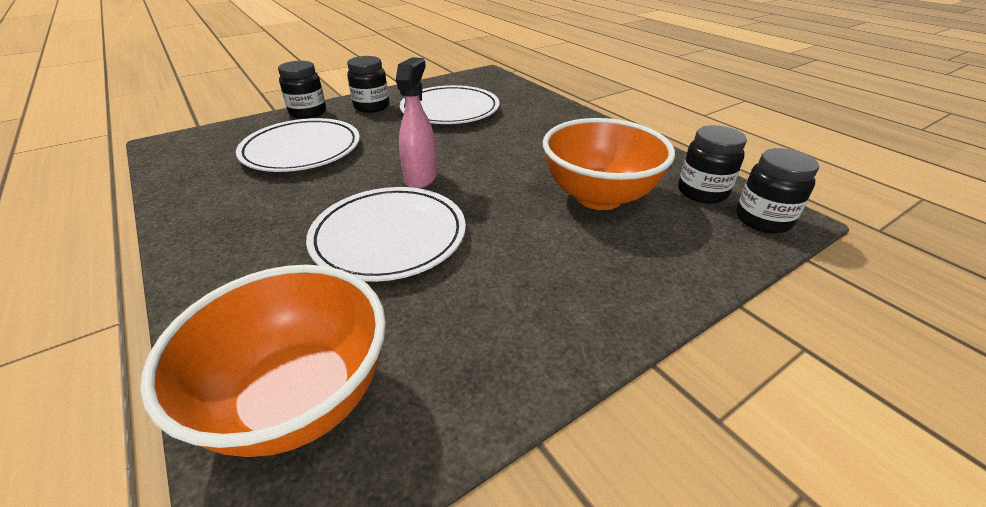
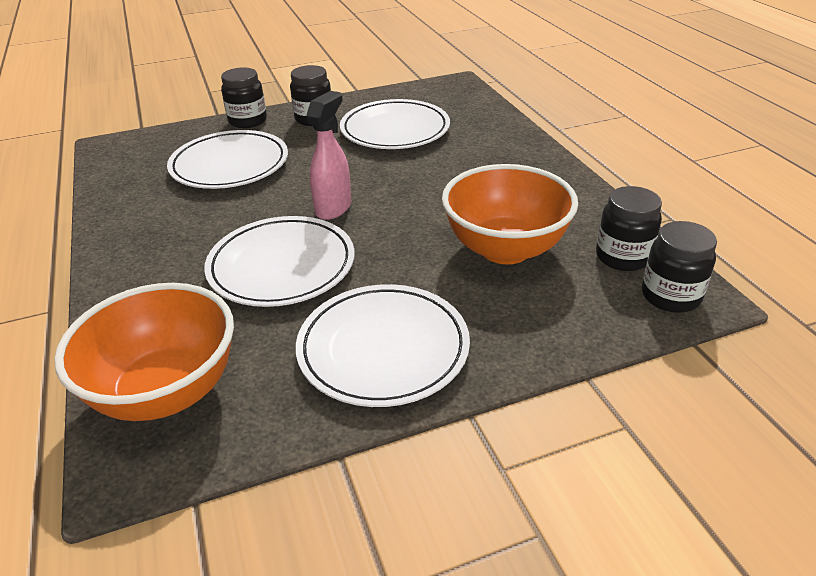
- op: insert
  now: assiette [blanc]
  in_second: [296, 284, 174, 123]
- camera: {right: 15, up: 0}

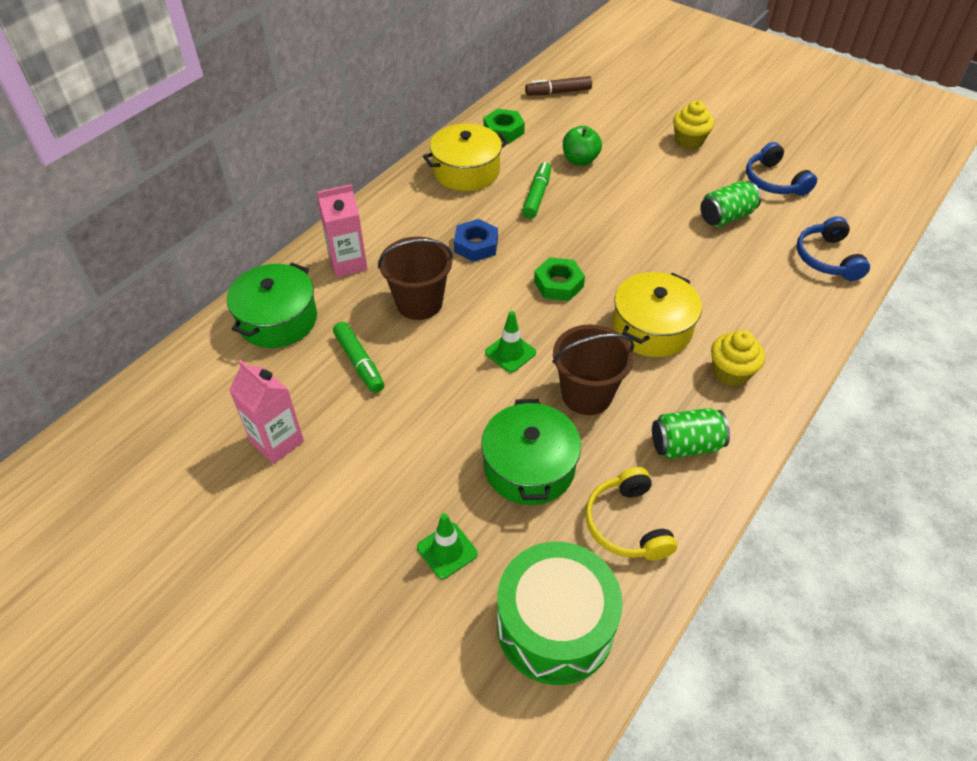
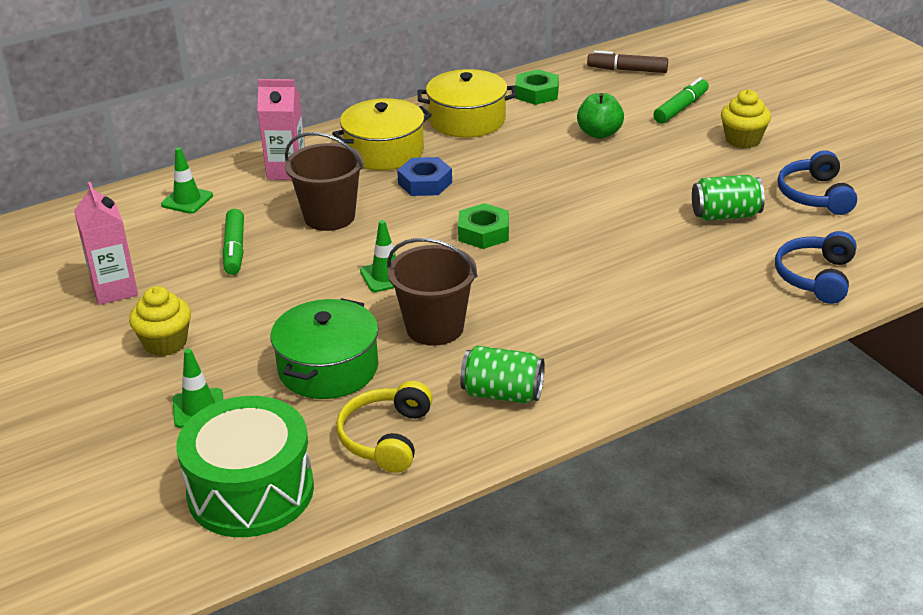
- op: move
  was: feutre [vert]
  in_first: [522, 162, 29, 56]
  in_second: [653, 77, 56, 47]
- op: move
  was: marmite [jaune]
  in_first: [613, 272, 89, 85]
  in_second: [332, 98, 100, 72]
- op: move
  was: muffin [jaune]
  in_first: [711, 330, 54, 57]
  in_second: [129, 286, 62, 70]
- op: replace
  was: marmite [vert]
  now: cône de chantier [vert]
  in_first: [227, 263, 90, 85]
  in_second: [161, 147, 52, 67]
- camera: {right: 25, up: -15}

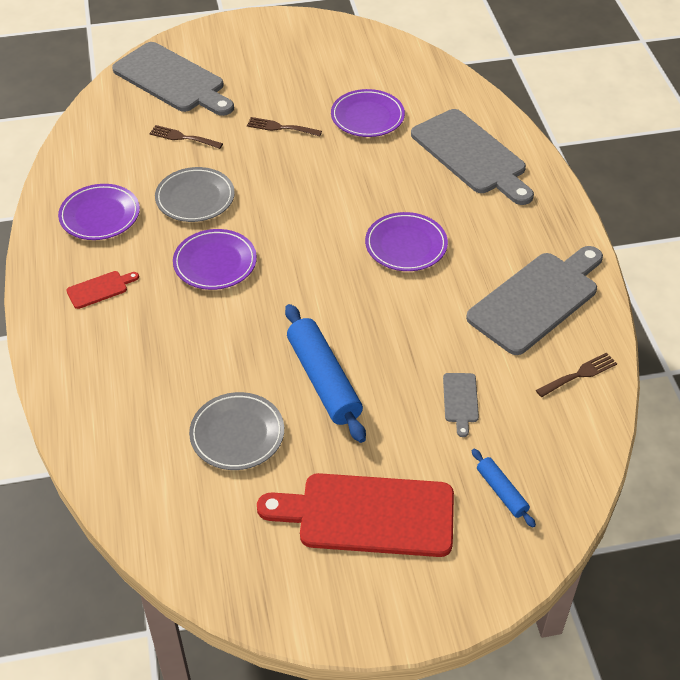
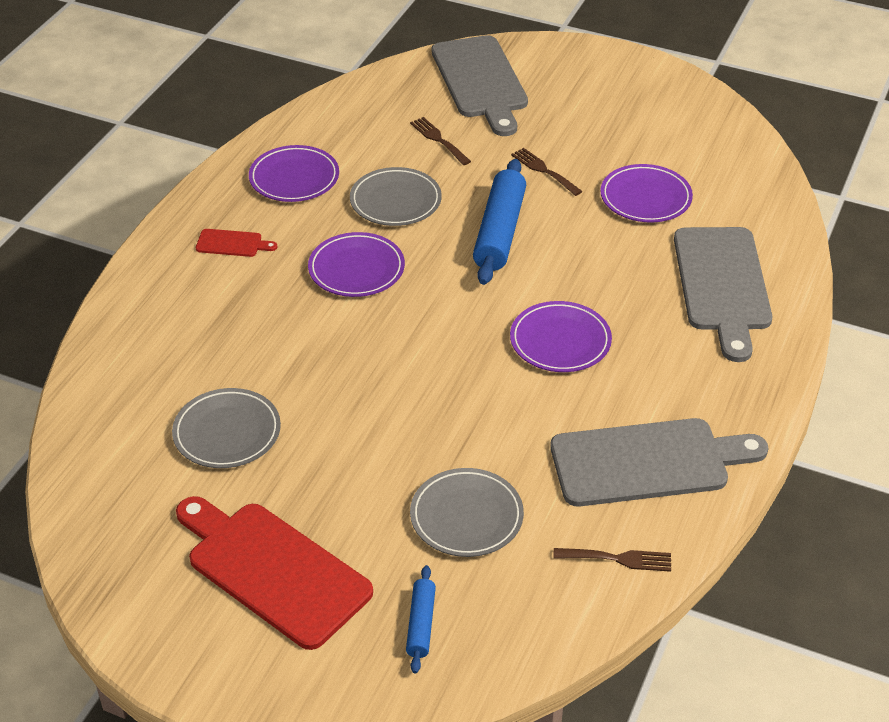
- op: move
  was: rouleau à pâtisserie [bleu]
  in_first: [285, 304, 81, 139]
  in_second: [473, 159, 53, 126]
- op: replace
  was: planche à découper [gris]
  now: assiette [gris]
  in_first: [443, 373, 36, 64]
  in_second: [410, 468, 114, 89]
- camera: {right: 35, up: -5}

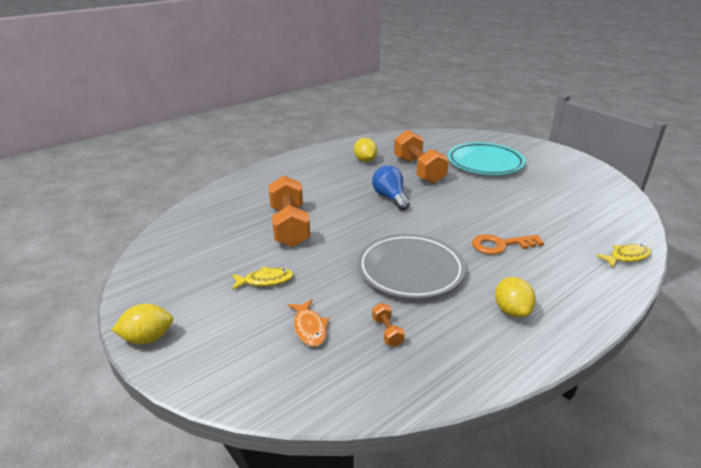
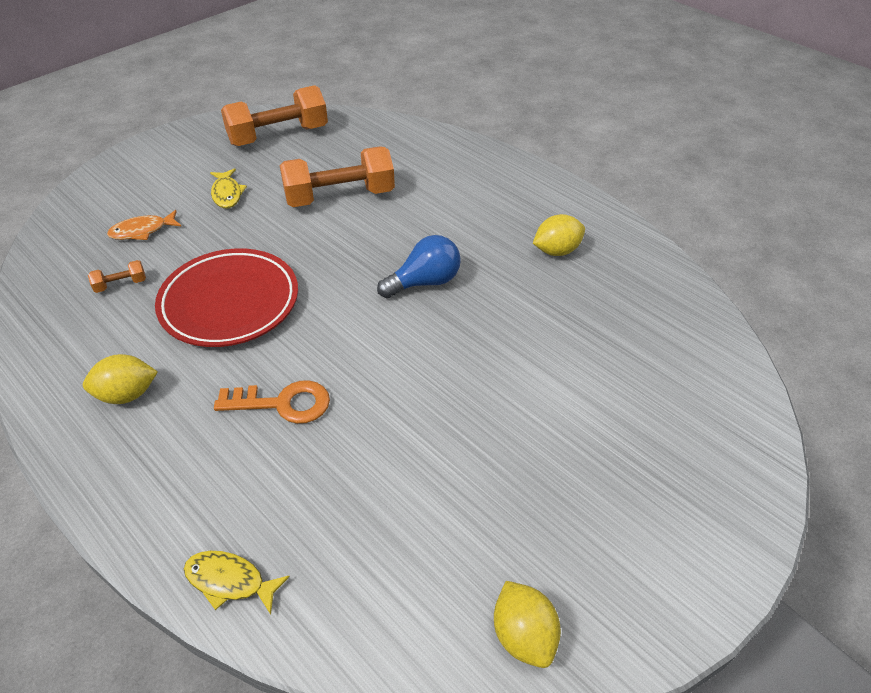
- op: delete
  was: assiette [turquoise]
  in_first: [448, 142, 77, 33]
- op: move
  was: citron [jaune]
  in_first: [112, 304, 61, 41]
  in_second: [494, 581, 67, 87]
- op: move
  was: haltère [orange]
  in_first: [394, 130, 55, 54]
  in_second: [221, 85, 107, 61]
- op: recolor
  was: assiette [gris]
  now: assiette [rouge]
  in_first: [357, 234, 109, 65]
  in_second: [155, 248, 143, 99]
- op: rotate
  was: clé [orange]
  in_first: [472, 234, 72, 21]
  in_second: [214, 380, 116, 44]
  clockwise: 105
- op: rotate
  was: poisson [jaune]
  in_first: [596, 244, 55, 23]
  in_second: [184, 551, 106, 64]
  clockwise: 135
- camera: {right: 85, up: 15}

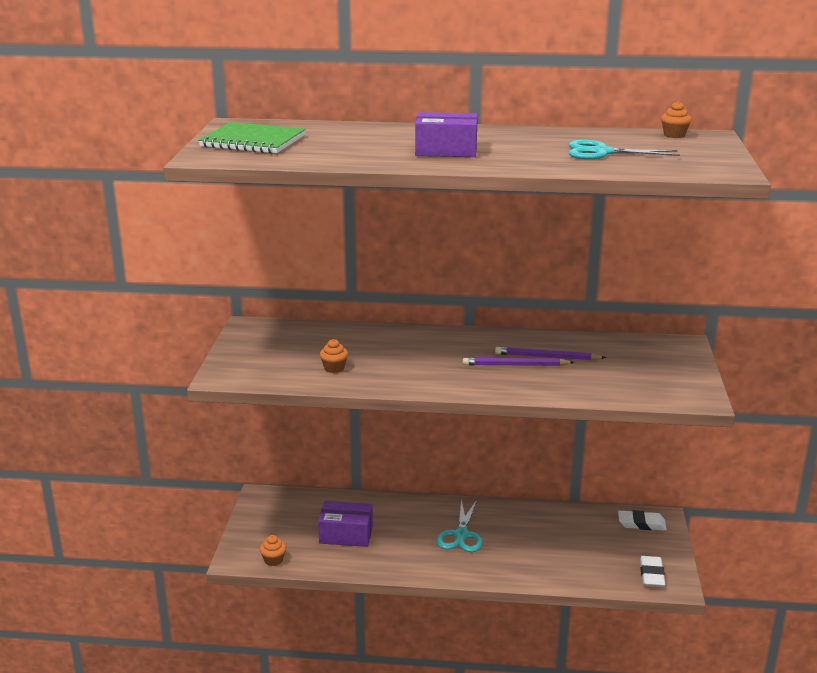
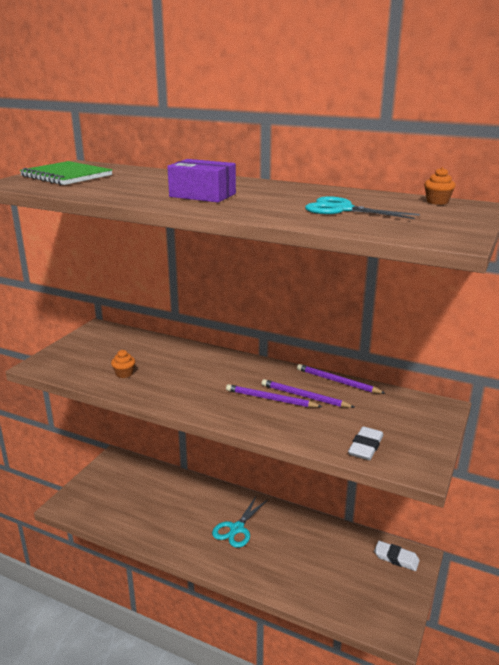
- op: delete
  was: muffin [orange]
  in_first: [260, 535, 26, 31]
- op: delete
  was: boîte [violet]
  in_first: [318, 501, 55, 46]
- op: insert
  now: crayon [violet]
  in_second: [297, 364, 89, 30]
- op: move
  was: gomme [blanc]
  in_first: [640, 556, 26, 31]
  in_second: [348, 426, 35, 34]
- camera: {right: 20, up: 0}

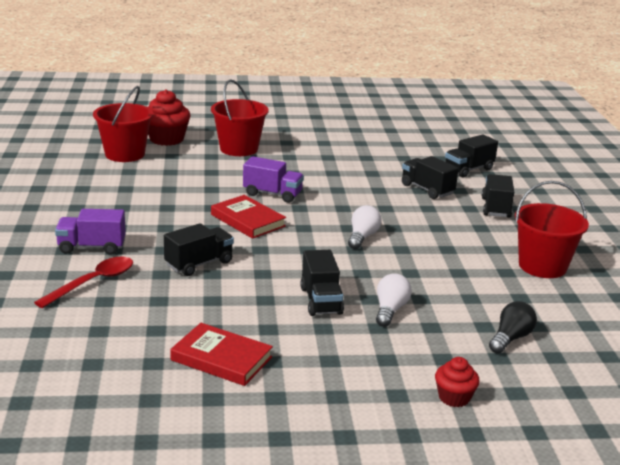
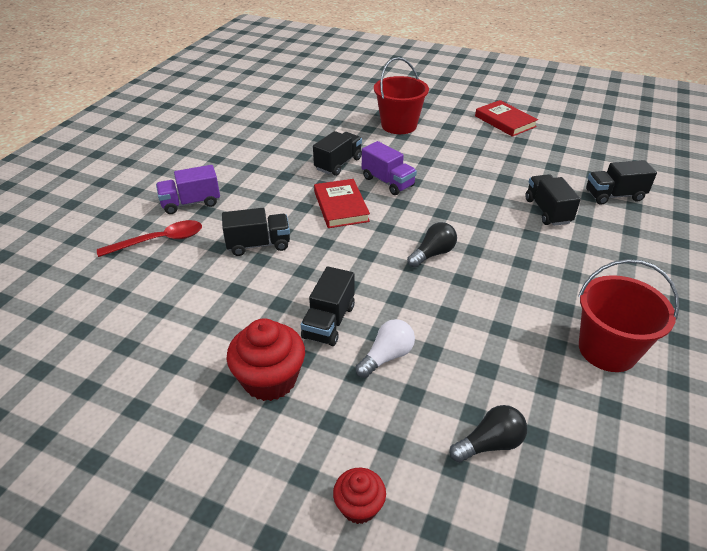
- op: delete
  was: seau [rouge]
  in_first: [93, 86, 60, 76]
- op: move
  was: muffin [rouge]
  in_first: [148, 89, 42, 57]
  in_second: [226, 318, 79, 83]
- op: move
  was: livre [rouge]
  in_first: [170, 323, 103, 63]
  in_second: [475, 100, 63, 37]
- op: move
  was: camion [noir]
  in_first: [482, 174, 32, 44]
  in_second: [313, 131, 49, 45]
- op: recolor
  was: ampoule [blanc]
  now: ampoule [noir]
  in_first: [348, 205, 34, 44]
  in_second: [407, 222, 50, 46]
- op: rotate
  was: camion [violet]
  in_first: [55, 209, 71, 46]
  in_second: [156, 165, 64, 49]
  clockwise: -45
- camera: {right: 30, up: 15}

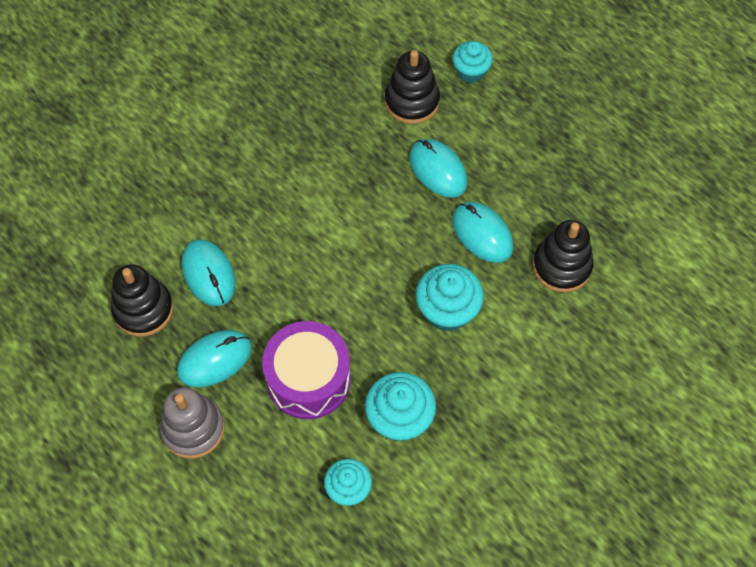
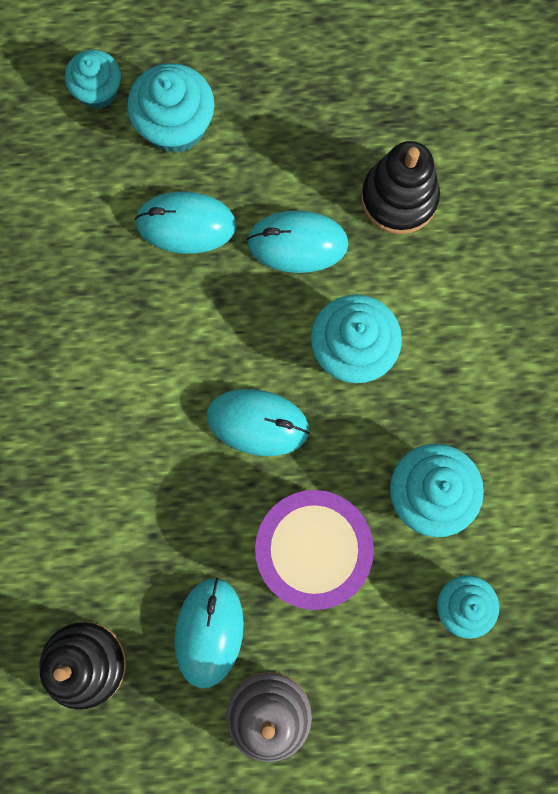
- op: delete
  was: jouet à empiler [noir]
  in_first: [385, 50, 55, 74]
- op: insert
  now: muffin [turquoise]
  in_second: [127, 63, 88, 90]
- op: move
  was: souris [turquoise]
  in_first: [182, 240, 54, 66]
  in_second: [207, 389, 103, 67]
- camera: {right: -50, up: 15}

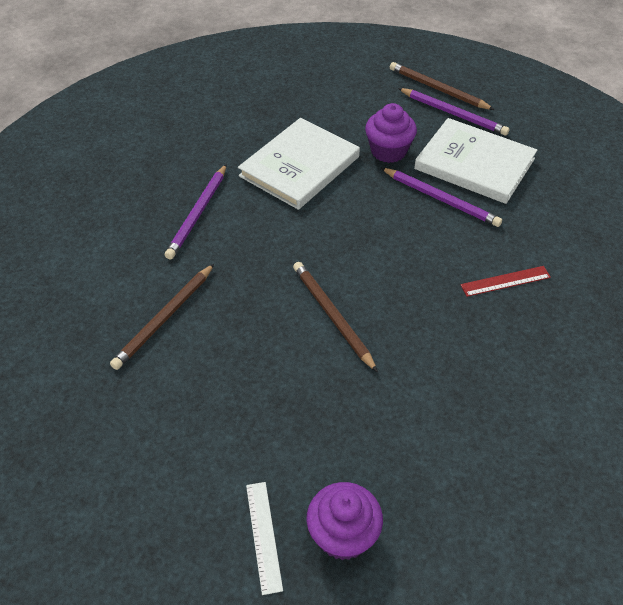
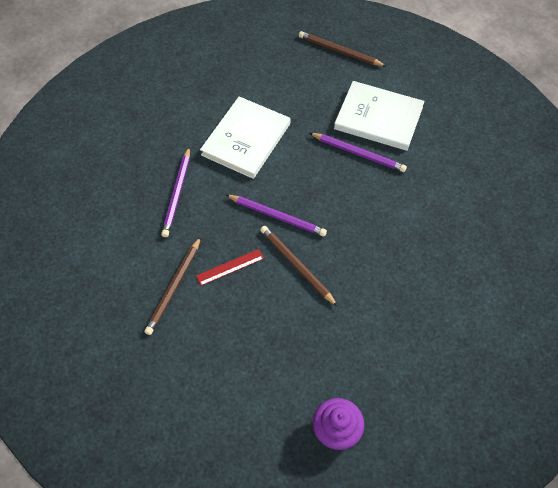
- op: delete
  was: règle [blanc]
  in_first: [246, 482, 37, 113]
- op: delete
  was: muffin [violet]
  in_first: [365, 103, 52, 60]
- op: move
  was: crayon [violet]
  in_first: [398, 88, 112, 48]
  in_second: [226, 195, 101, 42]
- op: move
  was: règle [rouge]
  in_first: [460, 266, 91, 31]
  in_second: [196, 249, 68, 37]
- camera: {right: -10, up: 10}

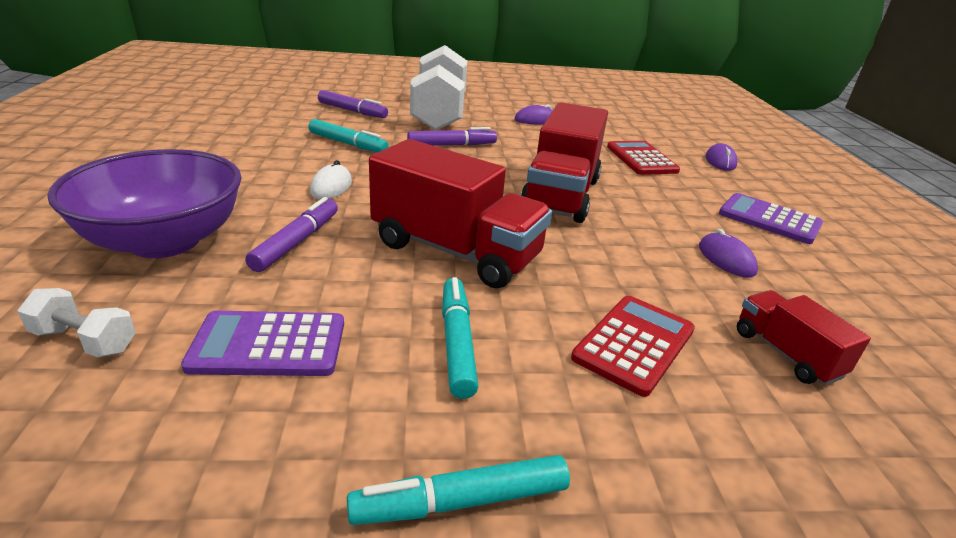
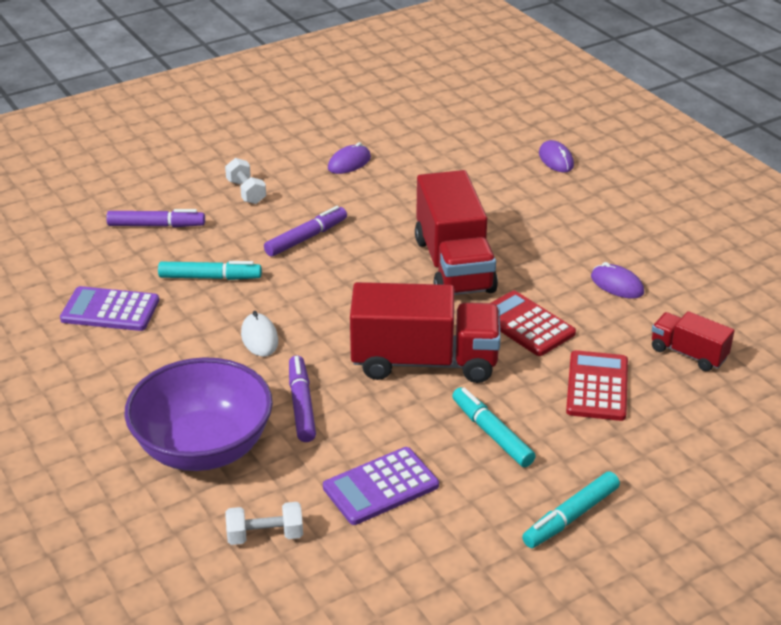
- op: move
  was: calculatrice [rouge]
  in_first: [607, 141, 73, 34]
  in_second: [491, 291, 85, 65]
- op: move
  was: calculatrice [violet]
  in_first: [719, 193, 104, 51]
  in_second: [60, 286, 99, 45]
- op: resize
  was: haltère [blanc]
  in_first: [410, 45, 57, 86]
  in_second: [225, 158, 41, 46]
  ratio: 0.41
- camera: {right: -25, up: 5}

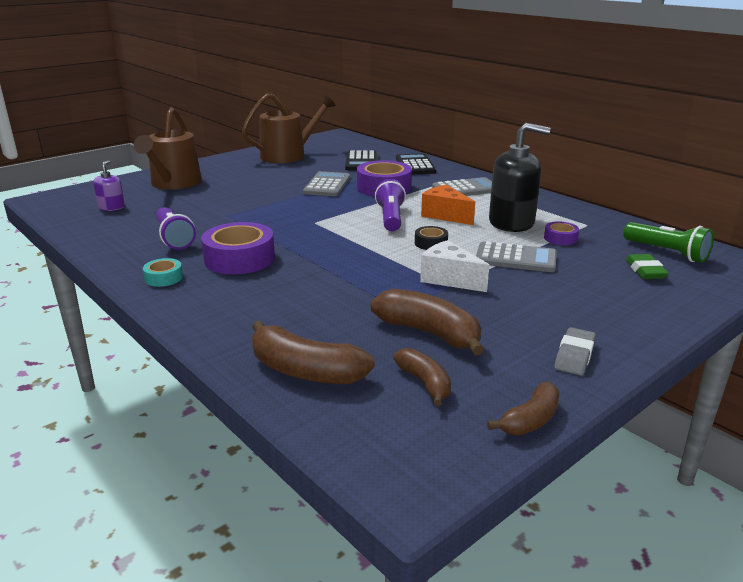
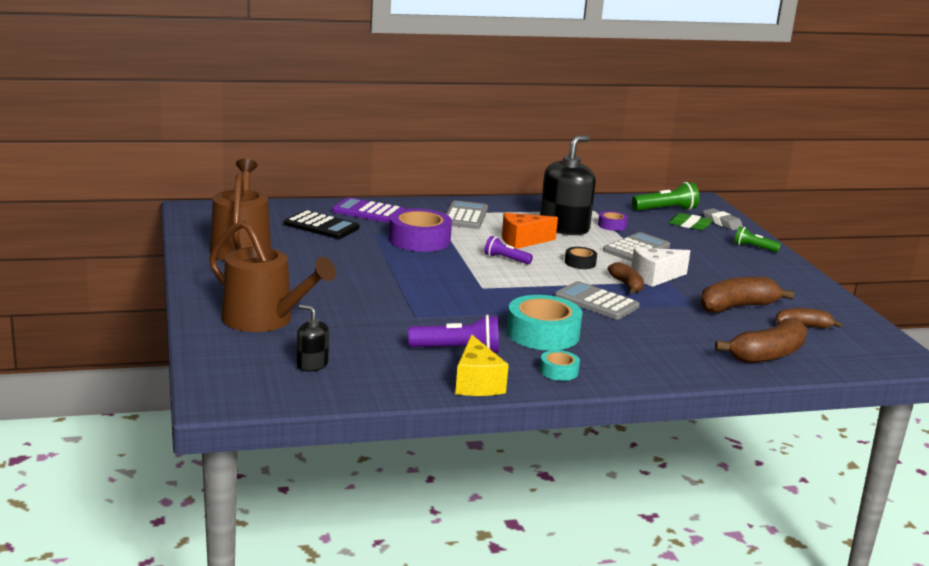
- op: insert
  now: fromage [jaune]
  in_second: [455, 334, 54, 62]
- op: insert
  now: lampe de poche [vert]
  in_second: [734, 226, 47, 26]
- op: move
  was: calculatrice [gris]
  in_first: [303, 171, 47, 25]
  in_second: [555, 281, 85, 38]
- op: move
  was: banane [marron]
  in_first: [487, 382, 73, 53]
  in_second: [608, 262, 36, 31]
- op: move
  was: gomme [gris]
  in_first: [554, 327, 42, 48]
  in_second: [703, 208, 40, 22]
- op: recolor
  was: distributeur de savon [violet]
  now: distributeur de savon [noir]
  in_first: [93, 160, 32, 51]
  in_second: [297, 305, 32, 66]
- op: recolor
  was: ruban adhésif [violet]
  now: ruban adhésif [turquoise]
  in_first: [201, 222, 74, 52]
  in_second: [506, 295, 77, 55]
- op: recolor
  was: calculatrice [noir]
  now: calculatrice [violet]
  in_first: [396, 153, 40, 21]
  in_second: [332, 197, 72, 26]
- op: resize
  was: lampe de poche [violet]
  in_first: [375, 179, 31, 52]
  in_second: [484, 236, 49, 28]
  ratio: 0.63
- camera: {right: -65, up: -5}

